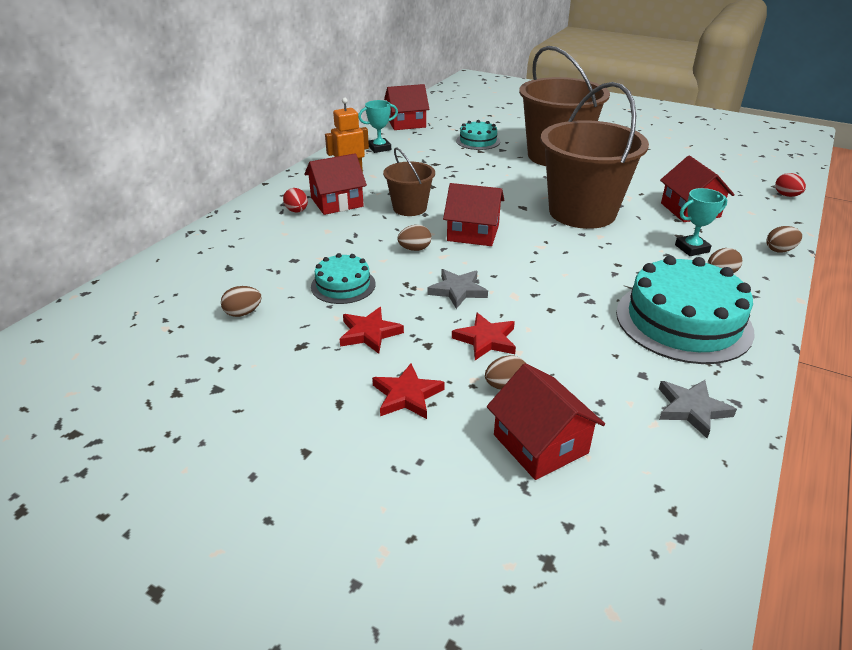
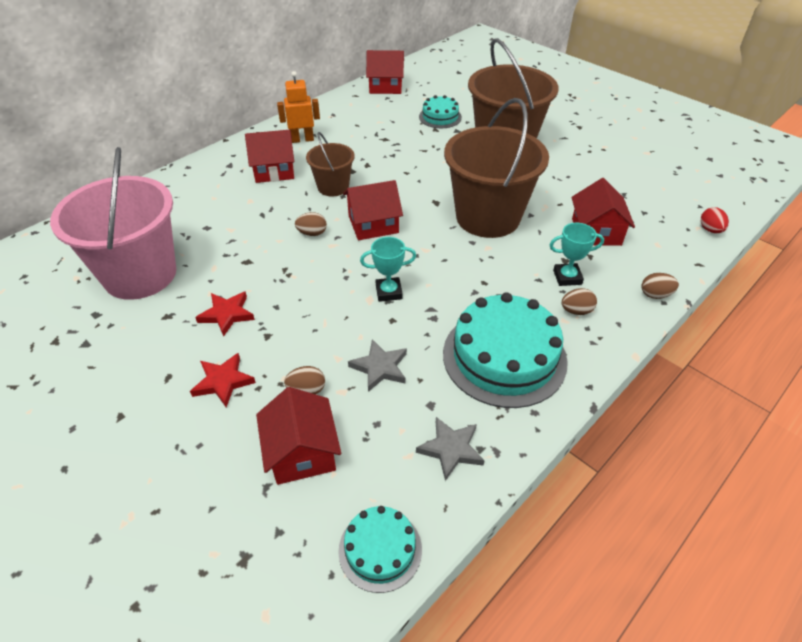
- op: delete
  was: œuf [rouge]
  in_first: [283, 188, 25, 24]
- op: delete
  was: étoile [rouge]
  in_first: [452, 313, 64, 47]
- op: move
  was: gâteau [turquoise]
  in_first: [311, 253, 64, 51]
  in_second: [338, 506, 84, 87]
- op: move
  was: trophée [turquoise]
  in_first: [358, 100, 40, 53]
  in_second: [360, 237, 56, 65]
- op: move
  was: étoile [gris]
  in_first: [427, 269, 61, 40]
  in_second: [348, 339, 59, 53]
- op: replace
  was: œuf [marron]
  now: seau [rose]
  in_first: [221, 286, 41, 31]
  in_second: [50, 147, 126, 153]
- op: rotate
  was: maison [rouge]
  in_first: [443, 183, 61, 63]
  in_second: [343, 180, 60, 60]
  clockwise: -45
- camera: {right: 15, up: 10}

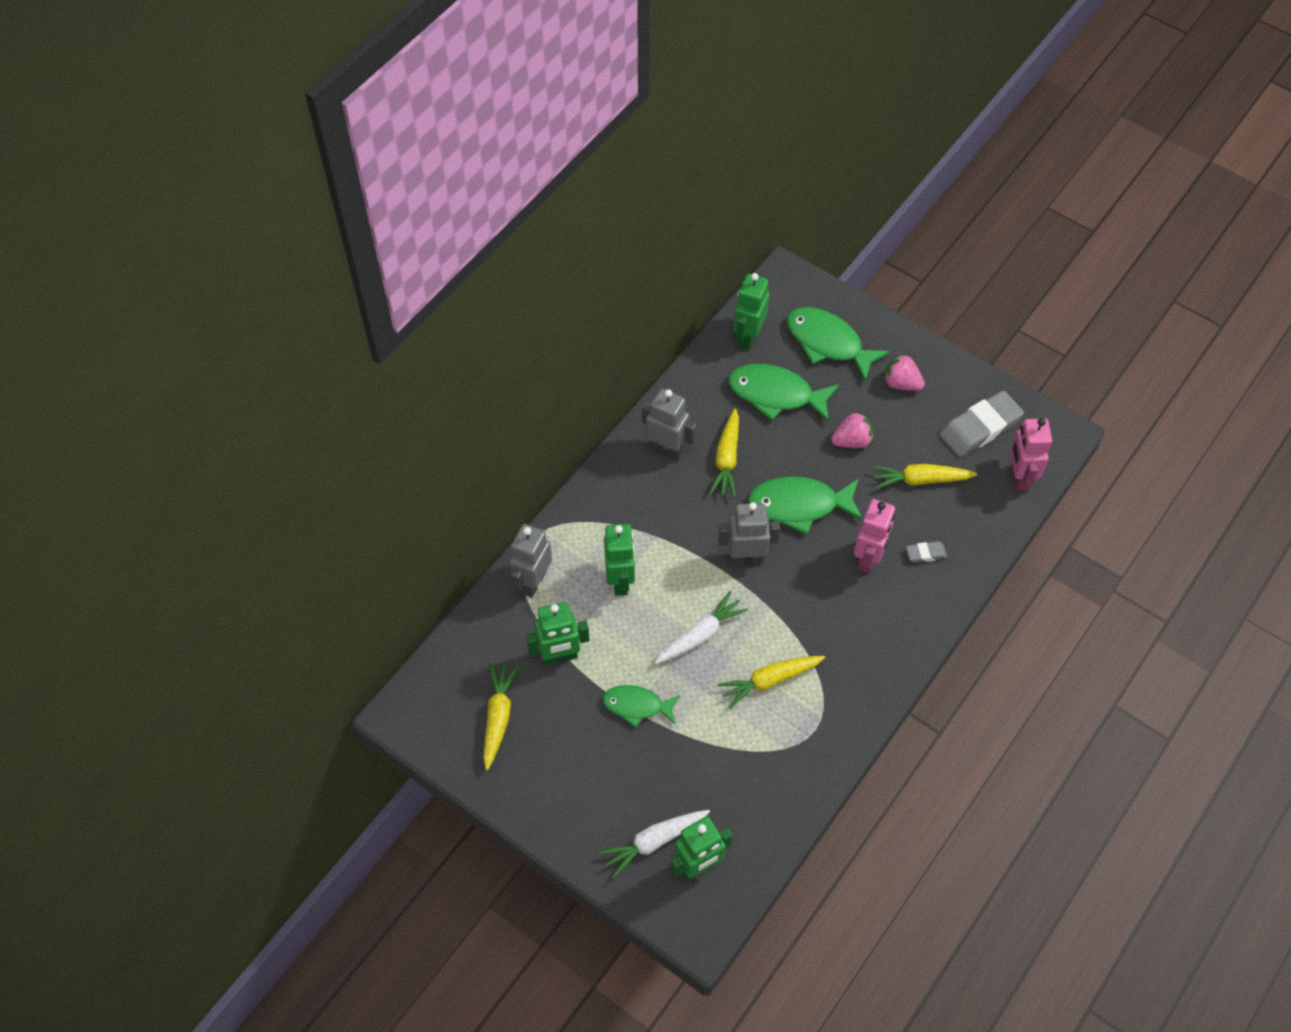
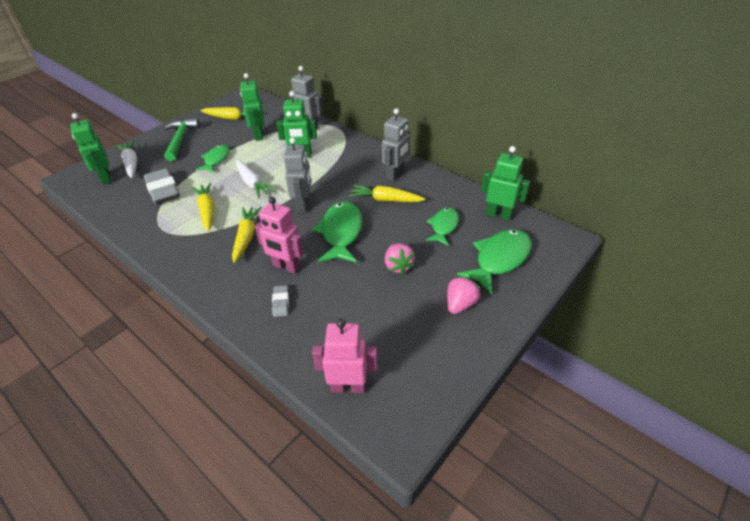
- op: insert
  now: marteau [vert]
  in_second: [164, 118, 36, 43]
- op: move
  was: carotte [jaune]
  in_first: [871, 464, 106, 25]
  in_second: [232, 207, 30, 56]
- op: move
  was: gomme [gris]
  in_first: [939, 391, 85, 66]
  in_second: [144, 168, 36, 36]
- op: resize
  was: poisson [vert]
  in_first: [728, 364, 111, 58]
  in_second: [426, 207, 33, 39]
  ratio: 0.63
- camera: {right: 95, up: -15}

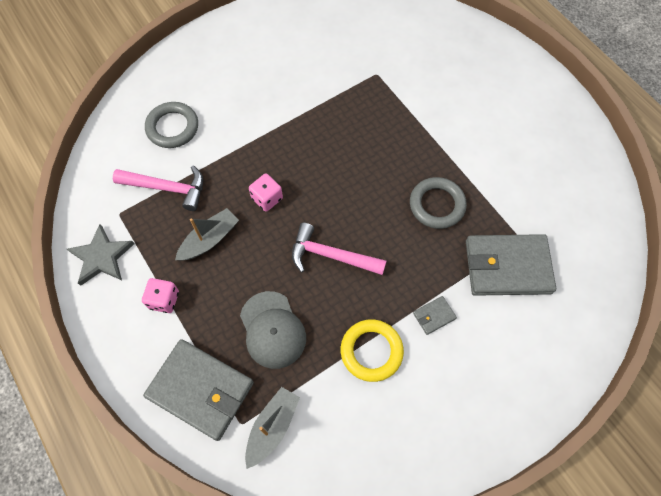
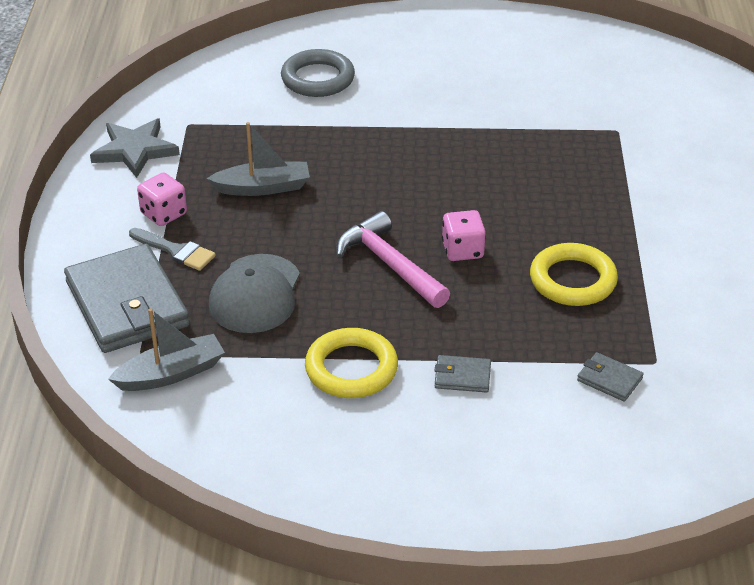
- op: delete
  was: marteau [rose]
  in_first: [113, 165, 90, 46]
- op: insert
  now: pinceau [gris]
  in_second: [129, 228, 87, 43]
- op: move
  was: dé [rose]
  in_first: [249, 174, 34, 38]
  in_second: [442, 210, 44, 51]
- op: recolor
  was: anneau [gris]
  now: anneau [jaune]
  in_first: [410, 177, 57, 52]
  in_second: [530, 243, 88, 63]
- op: resize
  was: portefeuille [gris]
  in_first: [466, 234, 90, 62]
  in_second: [577, 352, 66, 50]
  ratio: 0.42
- camera: {right: 35, up: -25}

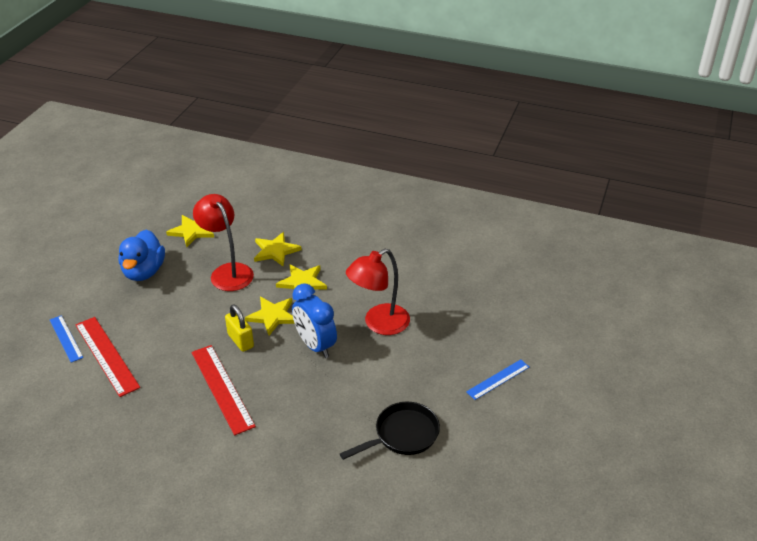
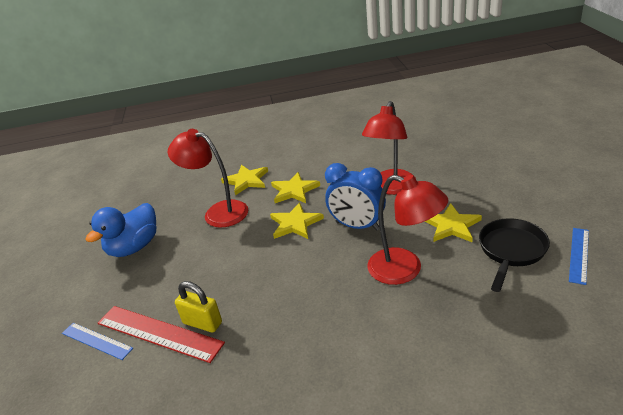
- op: delete
  was: règle [rouge]
  in_first: [192, 345, 64, 91]
- op: insert
  now: lampe [rouge]
  in_second: [367, 175, 81, 110]
- op: move
  was: étoile [jaune]
  in_first: [166, 215, 48, 32]
  in_second: [425, 203, 57, 39]
- op: move
  was: cadenas [jaune]
  in_first: [225, 305, 29, 47]
  in_second: [175, 281, 47, 52]
- op: move
  was: règle [bleu]
  in_first: [466, 359, 63, 41]
  in_second: [569, 228, 20, 57]
- op: rotate
  was: canard [bleu]
  in_first: [119, 229, 46, 52]
  in_second: [85, 203, 71, 54]
  clockwise: 60
- camera: {right: -25, up: -5}

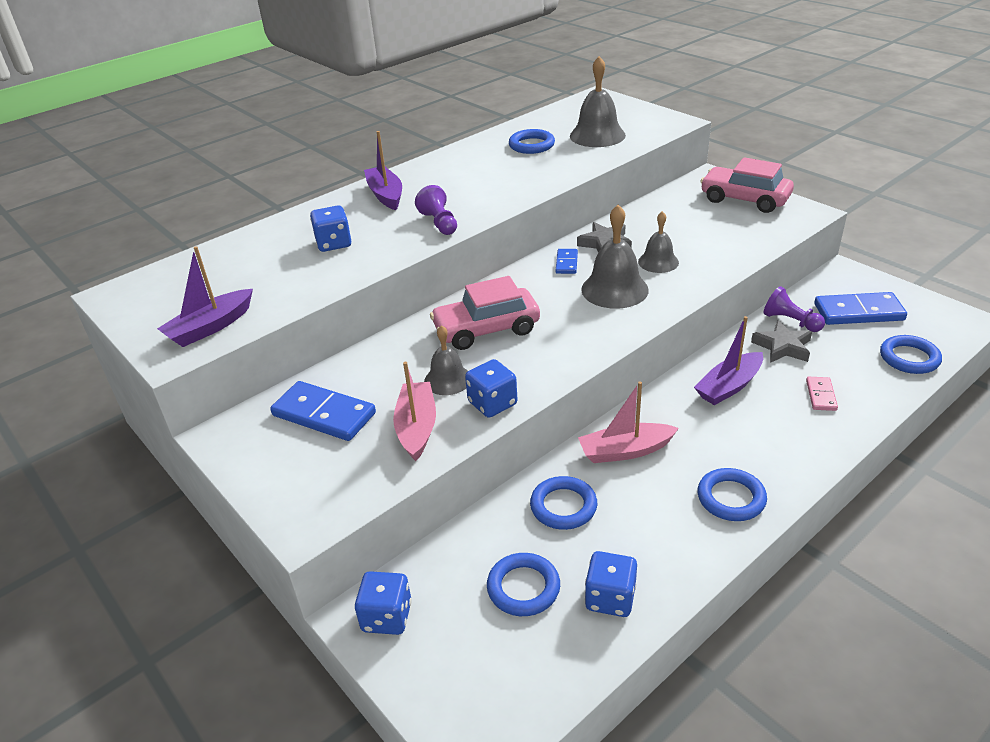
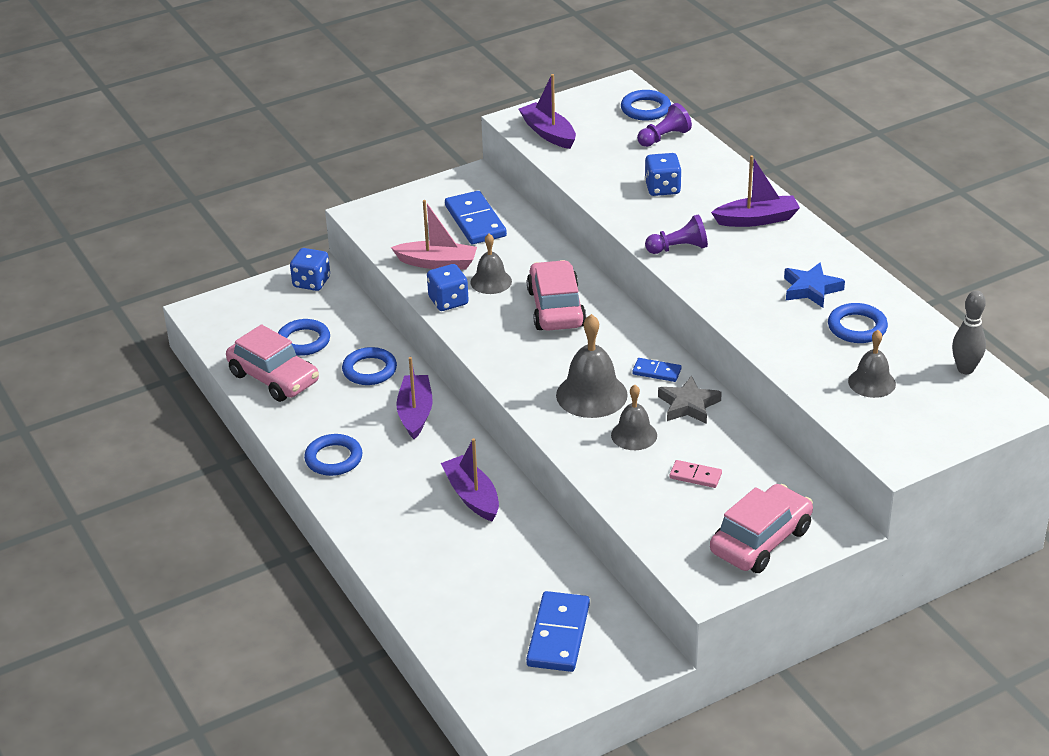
- op: delete
  was: étoile [gris]
  in_first: [751, 320, 61, 43]
- op: insert
  now: étoile [bleu]
  in_second: [784, 262, 61, 46]
- op: insert
  now: quille [gris]
  in_second: [952, 290, 34, 84]
- op: move
  was: pion [violet]
  in_first: [763, 286, 62, 46]
  in_second: [637, 103, 55, 44]
- op: move
  was: domino [rose]
  in_first: [806, 377, 32, 34]
  in_second: [669, 460, 53, 28]
- op: move
  was: anneau [bleu]
  in_first: [880, 335, 62, 39]
  in_second: [621, 90, 50, 31]
- op: replace
  was: dé [bleu]
  now: voiture [rose]
  in_first: [585, 551, 52, 66]
  in_second: [226, 324, 93, 78]
- op: recolor
  was: bateau [rose]
  now: bateau [violet]
  in_first: [578, 381, 101, 82]
  in_second: [396, 357, 36, 82]
- op: rotate
  was: domino [bleu]
  in_first: [270, 381, 106, 60]
  in_second: [445, 191, 62, 53]
  clockwise: -60
- op: resize
  was: cloche [gris]
  in_first: [570, 56, 56, 91]
  in_second: [848, 330, 48, 68]
  ratio: 0.63
- camera: {right: 100, up: 0}

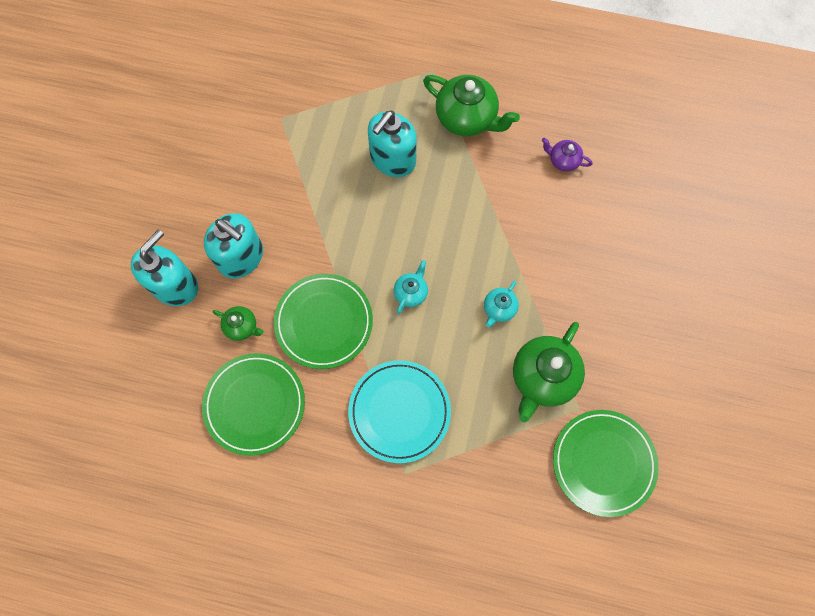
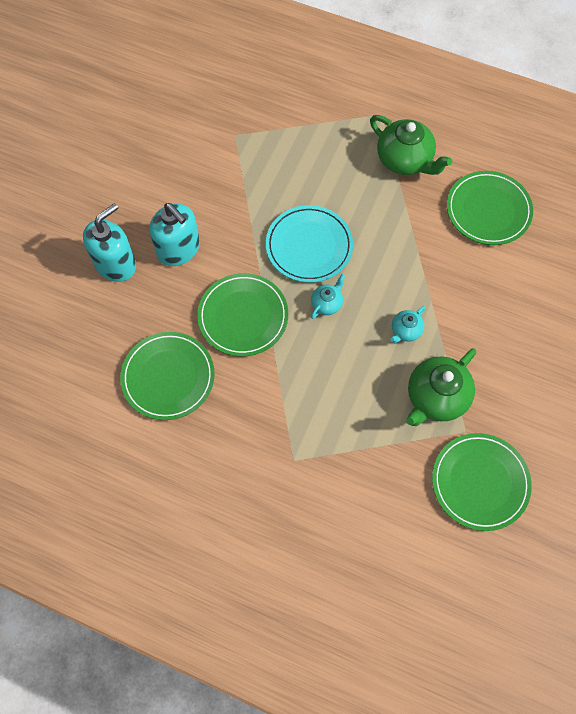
- op: delete
  was: théière [vert]
  in_first: [213, 306, 51, 35]
- op: delete
  was: distributeur de savon [turquoise]
  in_first: [368, 110, 49, 67]
- op: move
  was: assiette [turquoise]
  in_first: [348, 360, 103, 103]
  in_second: [266, 205, 87, 78]
- op: replace
  was: théière [violet]
  now: assiette [vert]
  in_first: [542, 138, 50, 34]
  in_second: [447, 171, 86, 74]
- camera: {right: 10, up: -5}

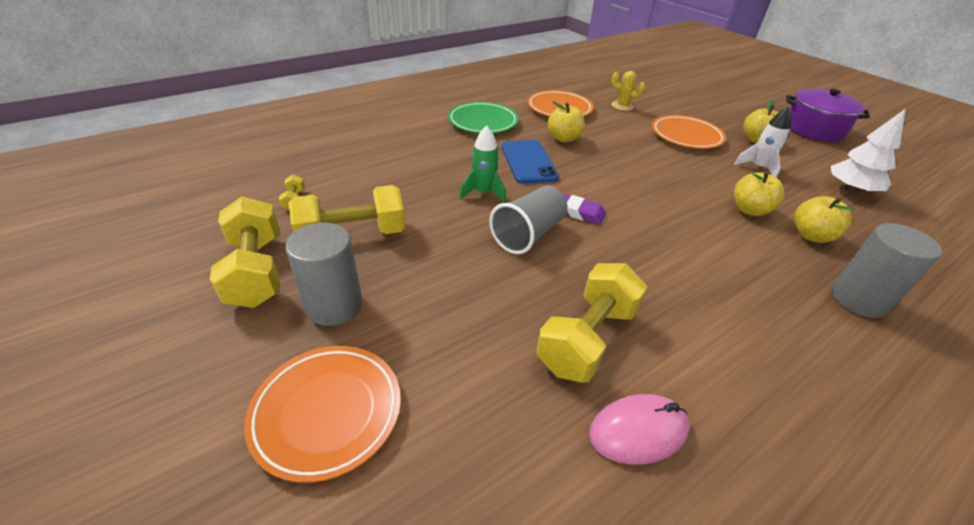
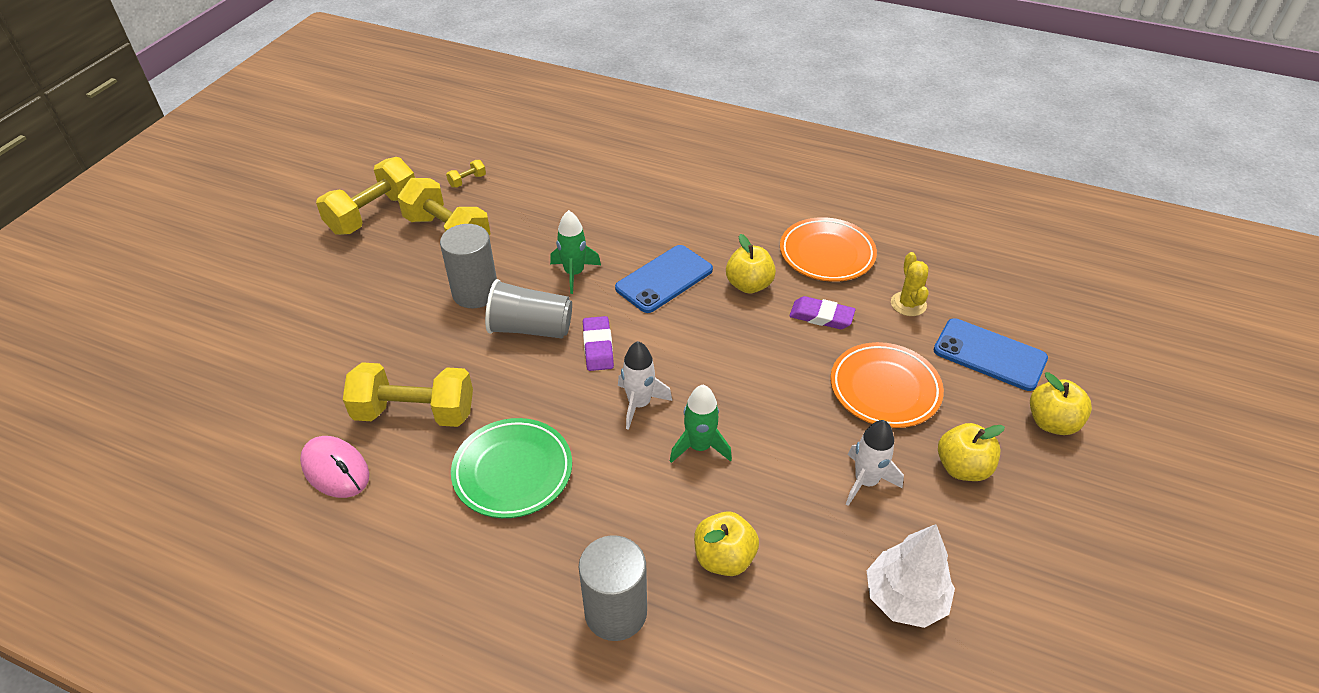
- op: delete
  was: assiette [orange]
  in_first: [244, 346, 157, 137]
- op: delete
  was: marmite [violet]
  in_first: [786, 89, 84, 53]
- op: insert
  now: fusée [blanc]
  in_second: [618, 341, 54, 89]
- op: insert
  now: fusée [vert]
  in_second: [670, 385, 62, 78]
- op: insert
  now: gomme [violet]
  in_second: [789, 296, 67, 33]
- op: insert
  now: téléphone [bleu]
  in_second: [934, 318, 114, 73]
- op: move
  was: cylindre [gris]
  in_first: [285, 222, 77, 104]
  in_second: [440, 224, 57, 84]
- op: move
  was: assiette [vert]
  in_first: [448, 102, 71, 31]
  in_second: [451, 418, 121, 100]
- op: move
  was: pomme [jaune]
  in_first: [734, 171, 51, 45]
  in_second: [1030, 372, 62, 63]
- camera: {right: 60, up: 5}

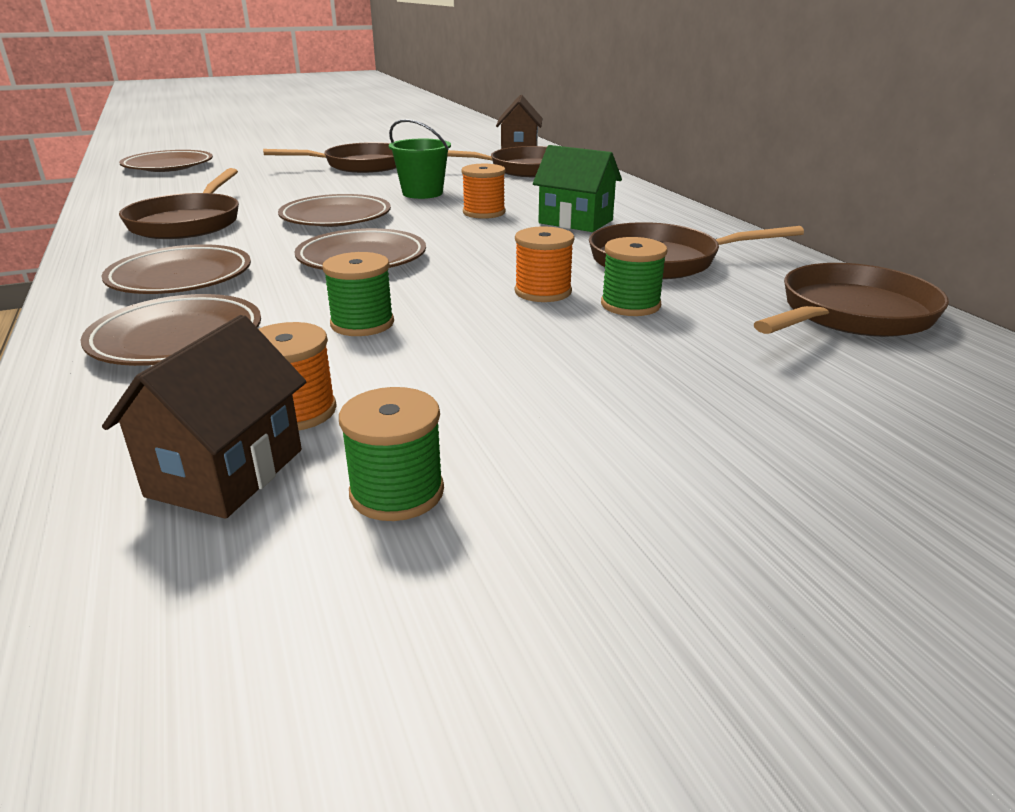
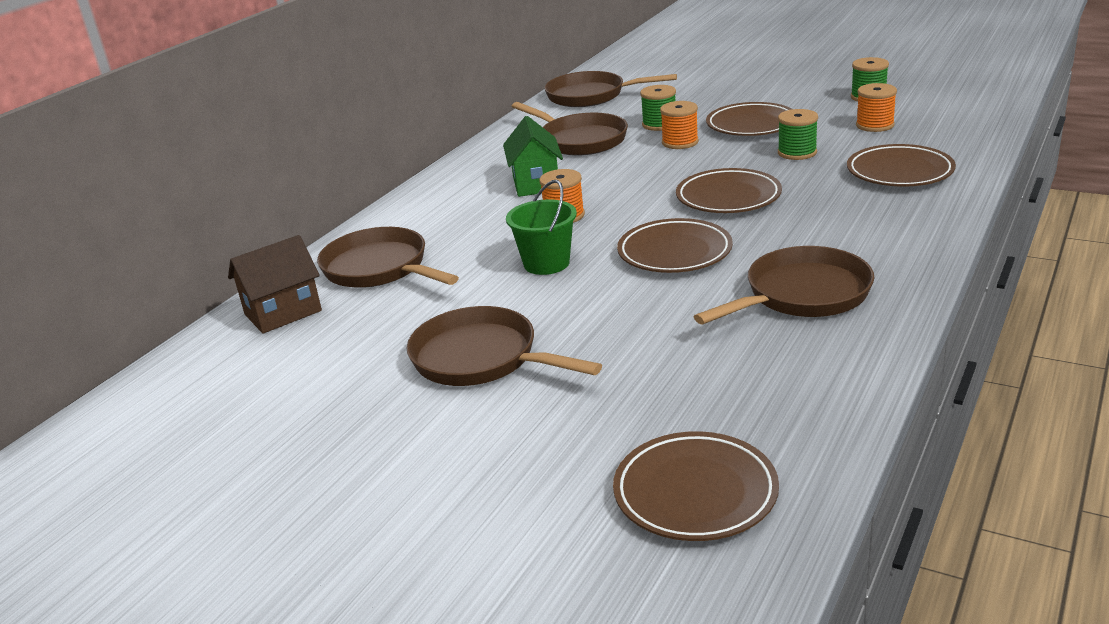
- op: delete
  was: maison [marron]
  in_first: [102, 315, 204, 204]
- op: move
  was: assiette [marron]
  in_first: [101, 244, 150, 50]
  in_second: [706, 102, 86, 34]
- camera: {right: -125, up: 0}

